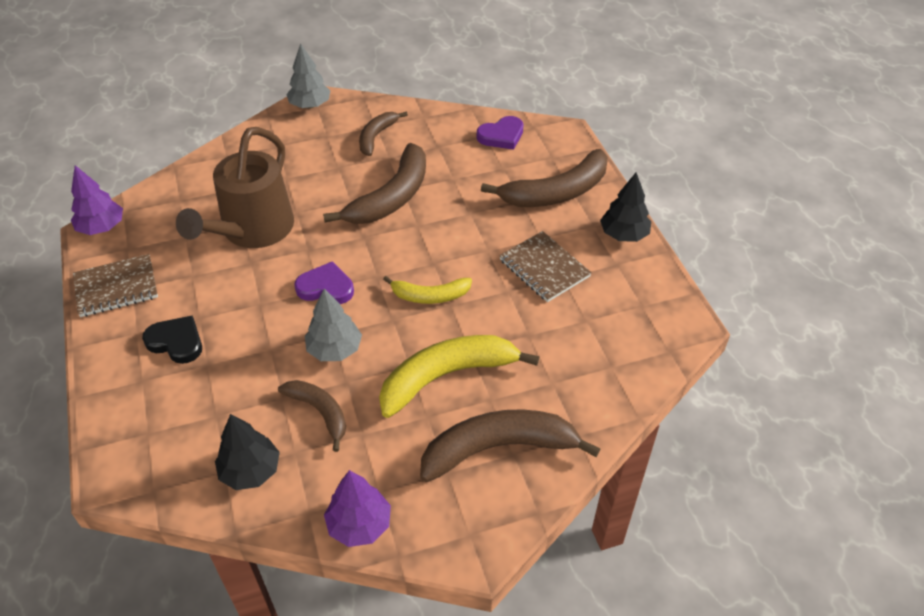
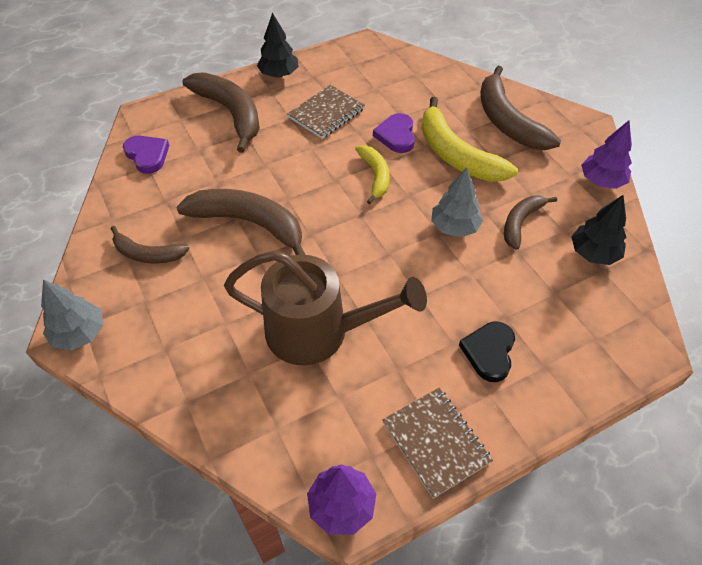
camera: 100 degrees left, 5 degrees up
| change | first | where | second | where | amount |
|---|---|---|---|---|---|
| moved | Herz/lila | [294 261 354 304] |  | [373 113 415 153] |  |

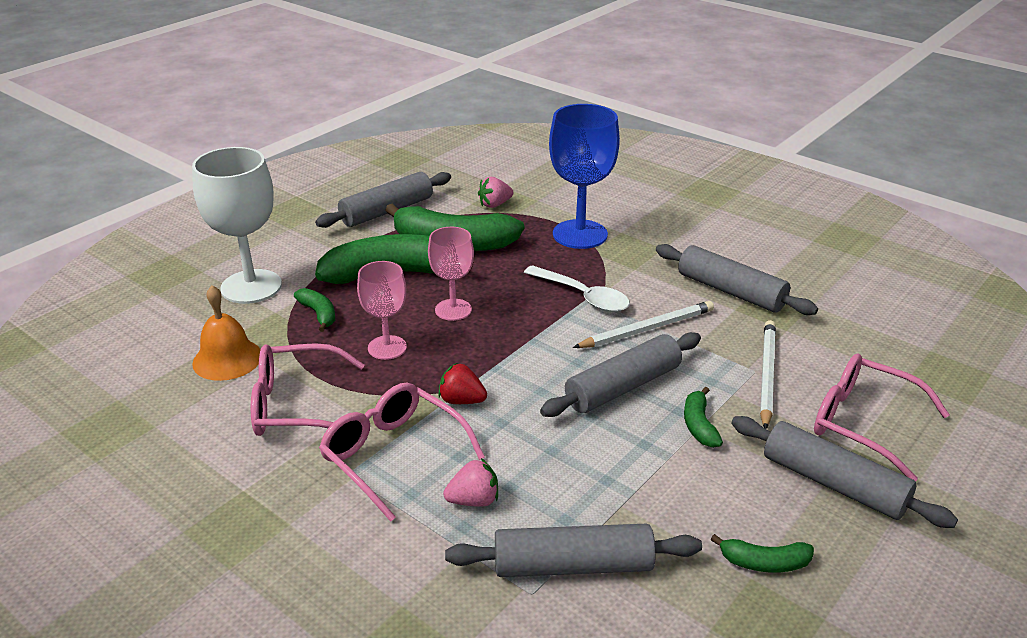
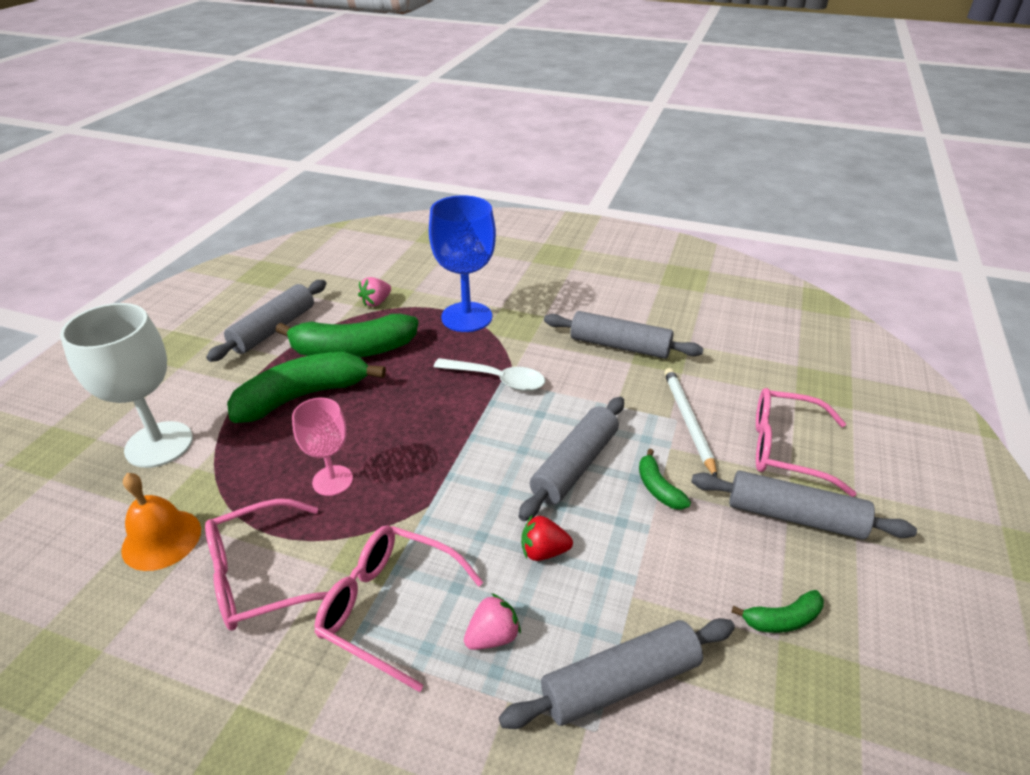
camera: 20 degrees left, 5 degrees up
| change | first | where | second | where | amount |
|---|---|---|---|---|---|
| removed | Banane/grün | [294 288 335 332] |  |  |  |
| removed | Kelch/rosa | [428 227 474 321] |  |  |  |
| removed | Bleistift/weiß | [573 301 714 348] |  |  |  |
| moved | Erdbeere/rot | [438 363 487 404] |  | [521 516 573 561] |  |

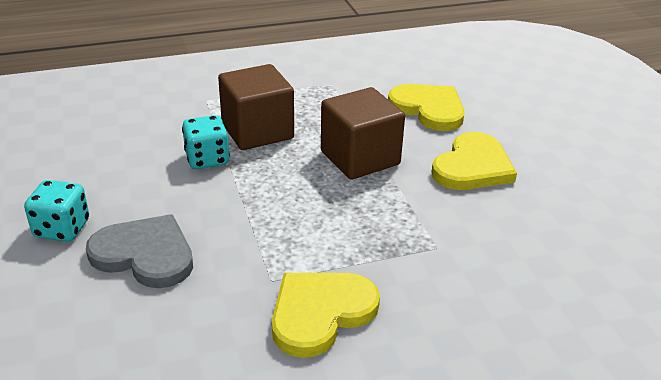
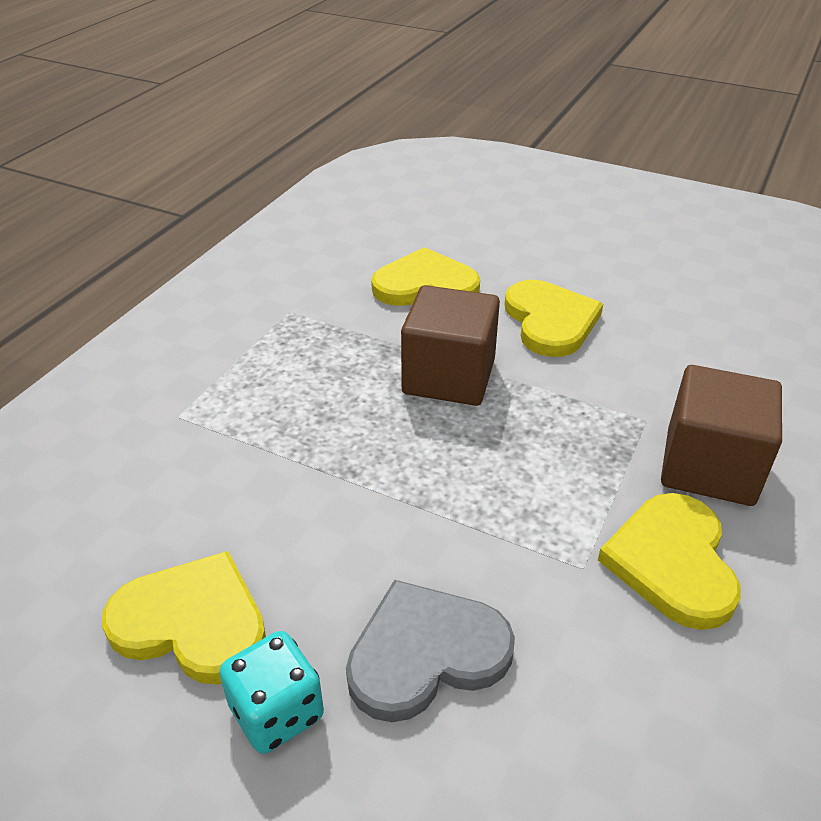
camera: 45 degrees left, 5 degrees up
| change | first | where | second | where | amount |
|---|---|---|---|---|---|
| removed | Spielwürfel/türkis | [182 115 230 169] |  |  |  |
| added |  |  | Herz/gelb | [102 551 266 685] |  |
| moved | Kubus/braun | [218 64 294 150] |  | [661 365 782 506] |  |

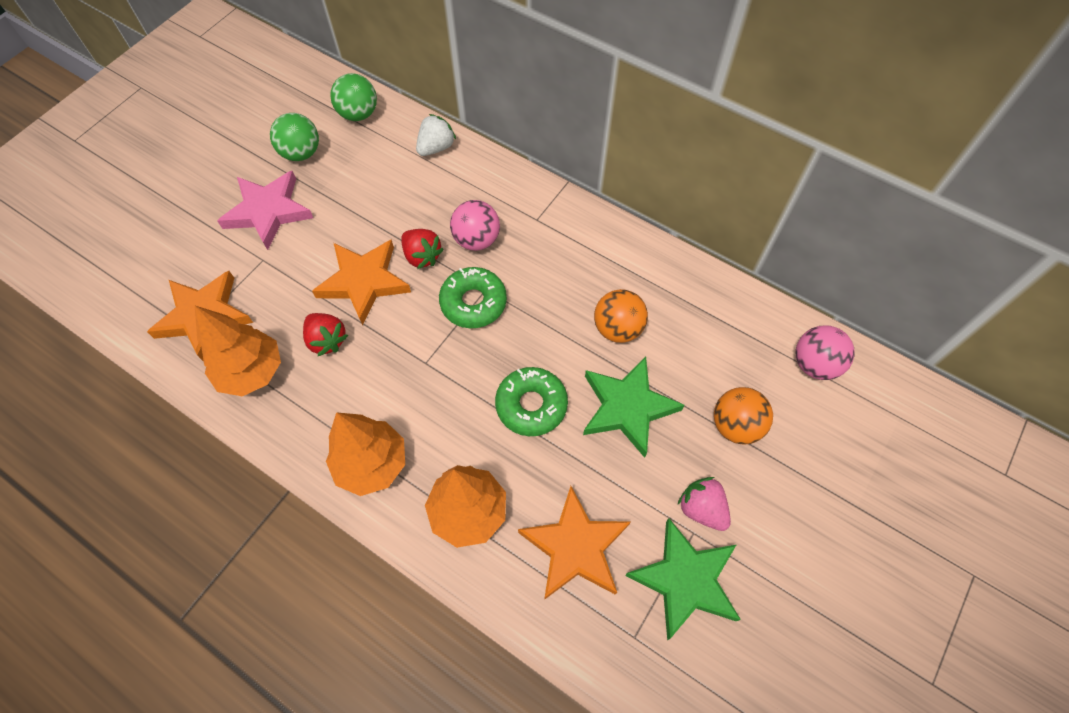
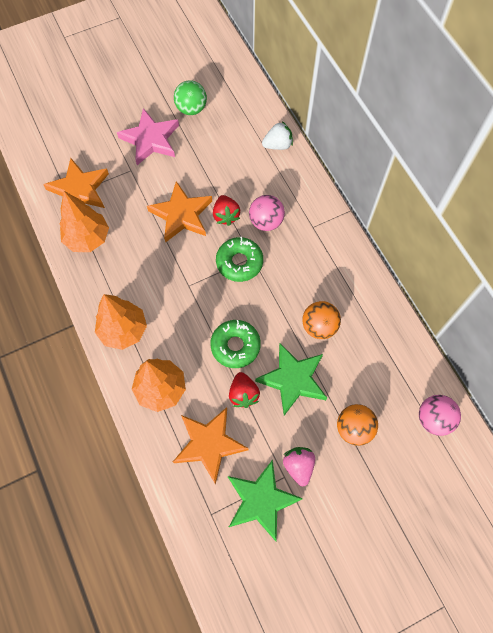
camera: 30 degrees right, 5 degrees up
| change | first | where | second | where | amount |
|---|---|---|---|---|---|
| removed | Ball/grün | [330 73 377 121] |  |  |  |
| moved | Erdbeere/rot | [303 313 348 356] |  | [229 372 260 408] |  |

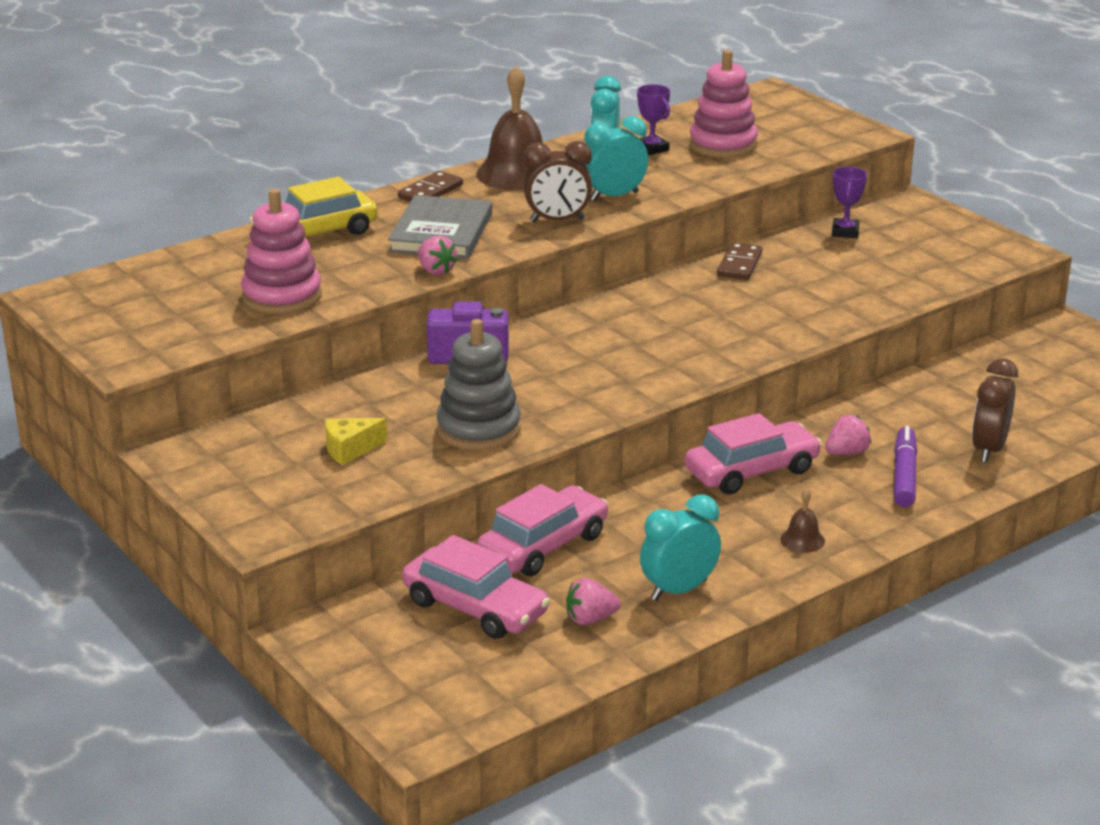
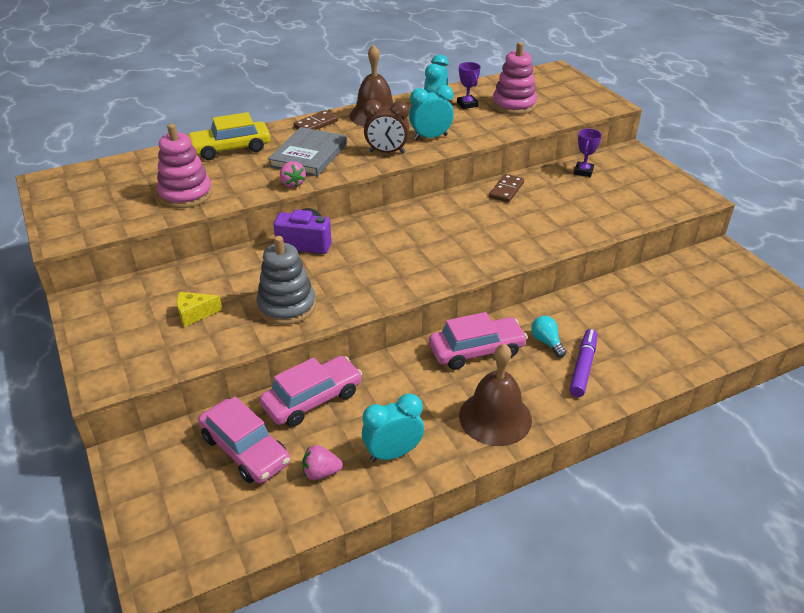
camera: 10 degrees right, 10 degrees up
| change | first | where | second | where | amount |
|---|---|---|---|---|---|
| removed | Wecker/braun | [972 358 1018 463] |  |  |  |
| replaced | Erdbeere/rosa | [825 415 871 455] | Glühbirne/türkis | [531 316 566 357] |  |
| resized | Glocke/braun | [781 488 825 553] |  | [459 344 532 446] | x2.28 |

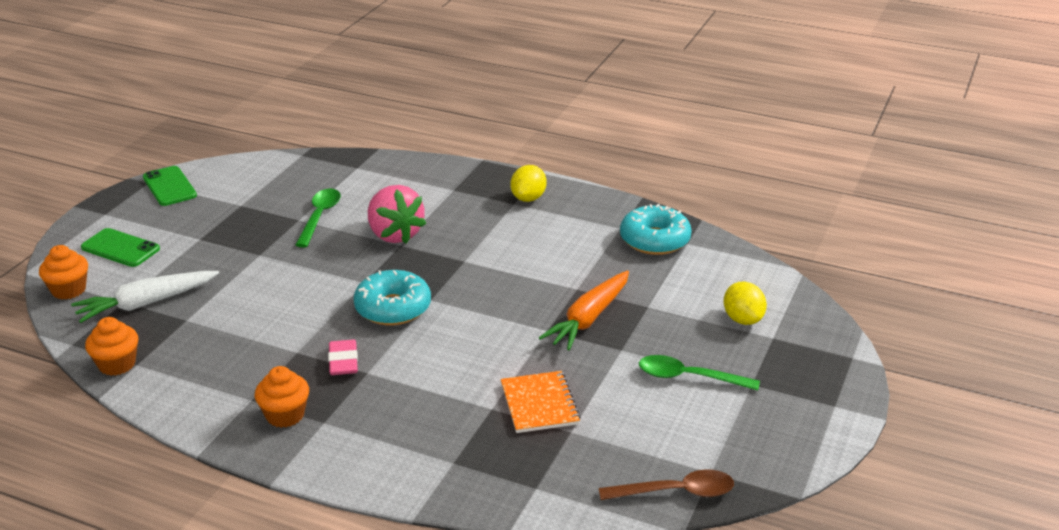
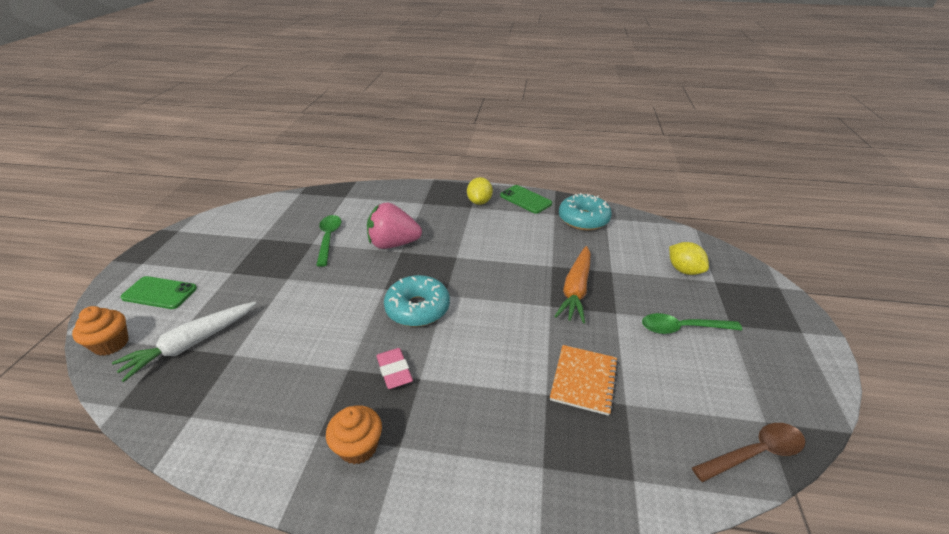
camera: 15 degrees left, 5 degrees up
| change | first | where | second | where | amount |
|---|---|---|---|---|---|
| removed | Muffin/orange | [85 317 139 376] |  |  |  |
| moved | Handy/grün | [143 166 197 206] |  | [500 185 552 214] |  |
| turned | Erdbeere/rosa | [368 185 426 244] |  | [367 202 422 249] | 135 degrees clockwise |
| turned | Notizbuch/orange | [501 371 581 433] |  | [550 345 618 416] | 45 degrees clockwise |

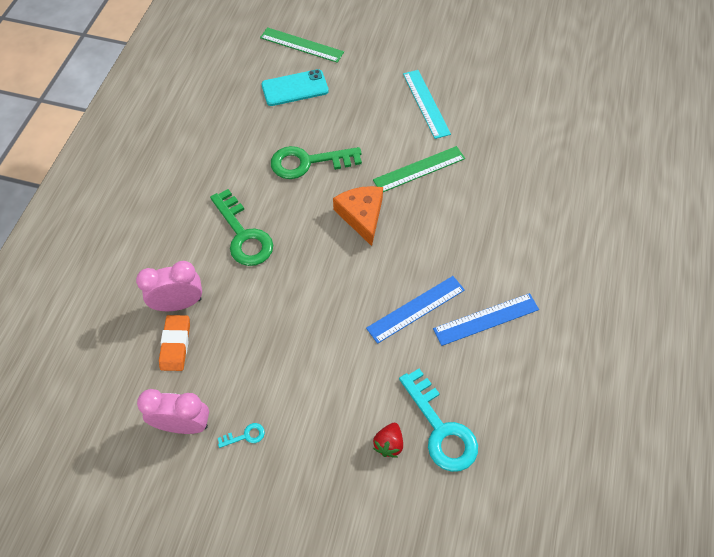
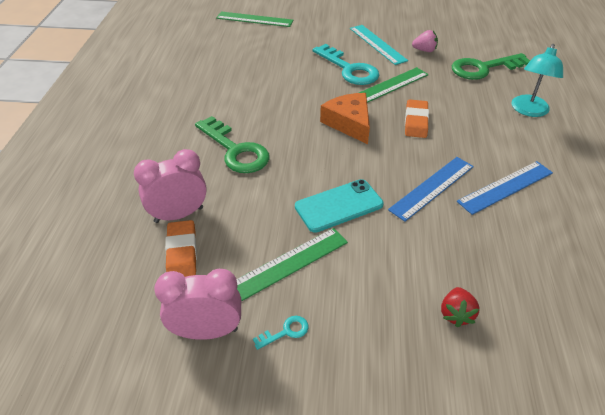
camera: 10 degrees left, 15 degrees down
| change | first | where | second | where | amount |
|---|---|---|---|---|---|
| added |  |  | Lineal/grün | [236 228 348 301] |  |
| added |  |  | Radiergummi/orange | [405 99 429 138] |  |
| added |  |  | Erdbeere/rosa | [412 30 438 52] |  |
| added |  |  | Lampe/türkis | [512 44 563 117] |  |
| moved | Handy/türkis | [261 69 329 106] |  | [295 179 384 233] |  |
| moved | Schlüssel/grün | [271 146 362 179] |  | [452 53 530 80] |  |
| moved | Schlüssel/türkis | [399 369 478 472] |  | [312 44 379 85] |  |

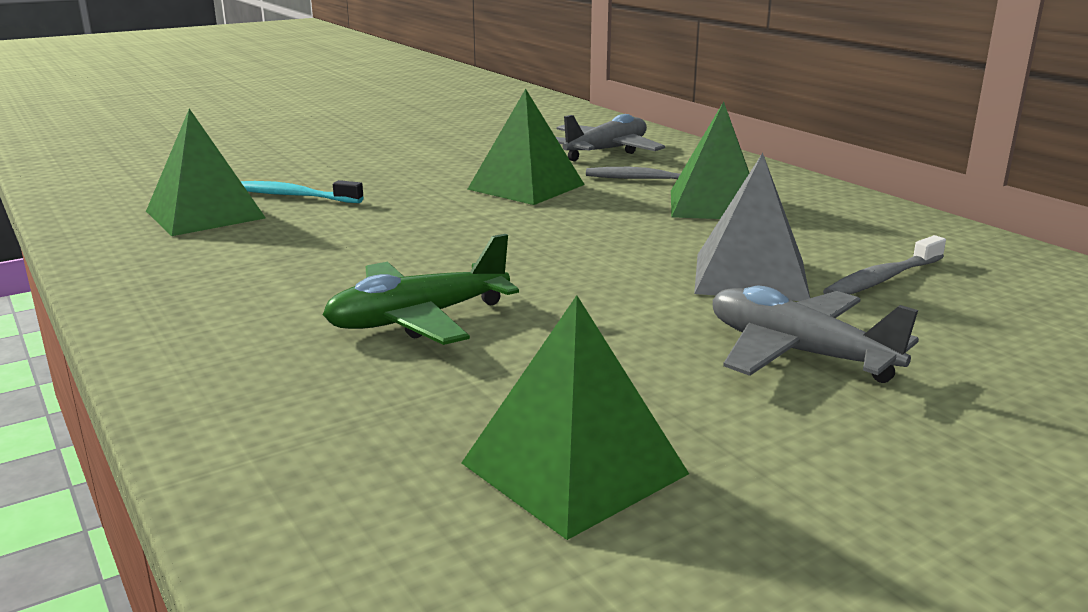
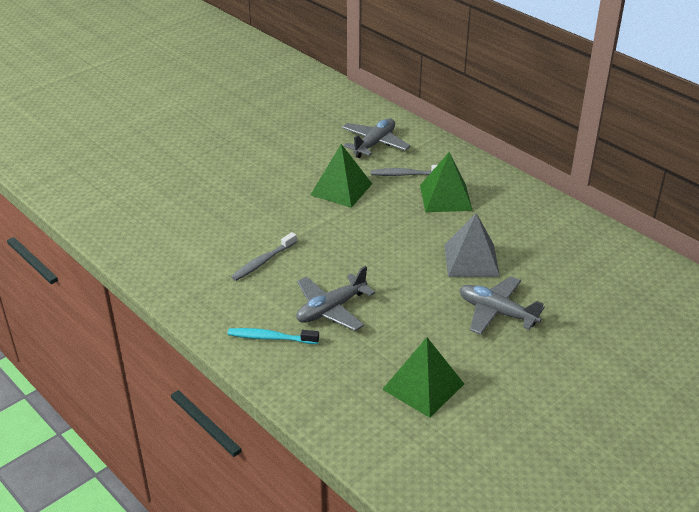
camera: 10 degrees left, 15 degrees up
| change | first | where | second | where | amount |
|---|---|---|---|---|---|
| removed | Pyramide/grün | [146 108 266 236] |  |  |  |
| moved | Zahnbürste/türkis | [240 180 364 203] |  | [227 328 319 344] |  |
| moved | Zahnbürste/grau | [823 235 946 295] |  | [231 232 297 281] |  |
| recoloured | Flugzeug/grün | [323 234 519 345] | Flugzeug/grau | [296 266 375 331] |  |

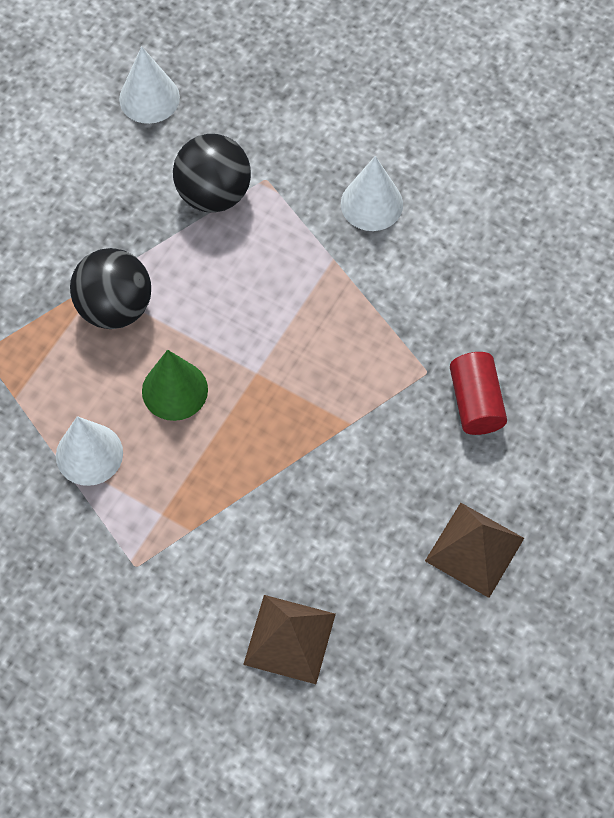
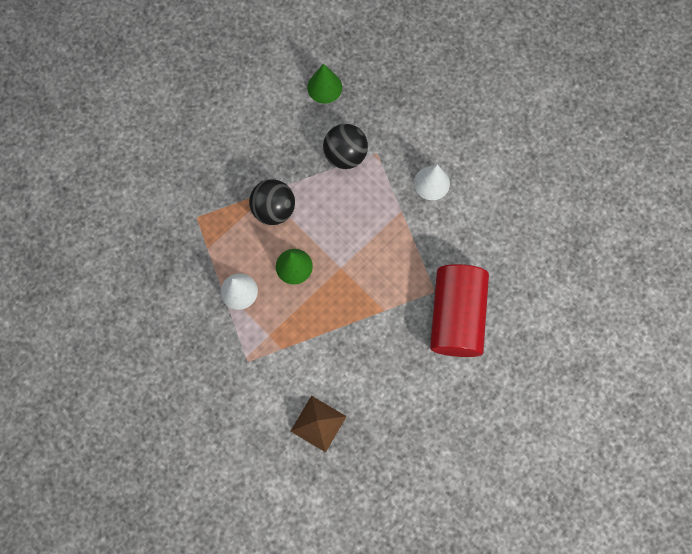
camera: 15 degrees right, 10 degrees up
| change | first | where | second | where | amount |
|---|---|---|---|---|---|
| removed | Pyramide/braun | [425 503 524 598] |  |  |  |
| recoloured | Kegel/weiß | [119 46 180 124] | Kegel/grün | [307 63 342 104] |  |
| resized | Vollzylinder/rot | [450 352 507 435] |  | [430 264 489 357] | x2.01 |

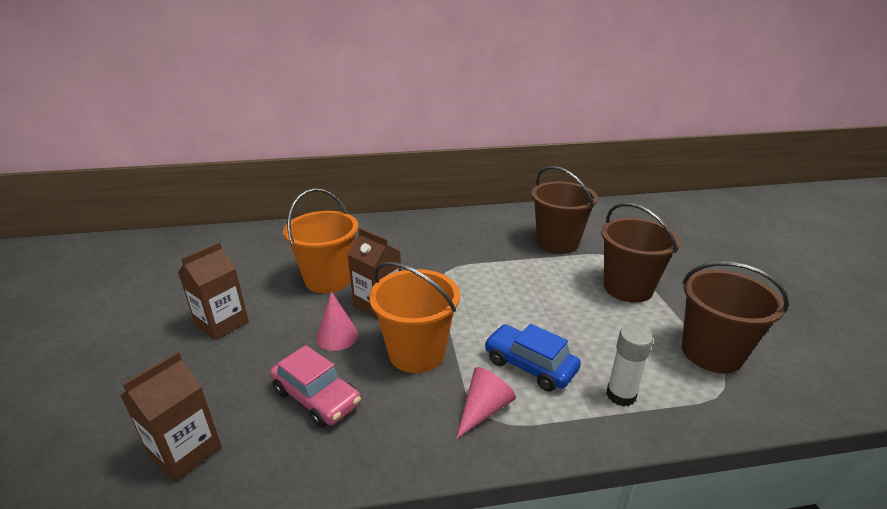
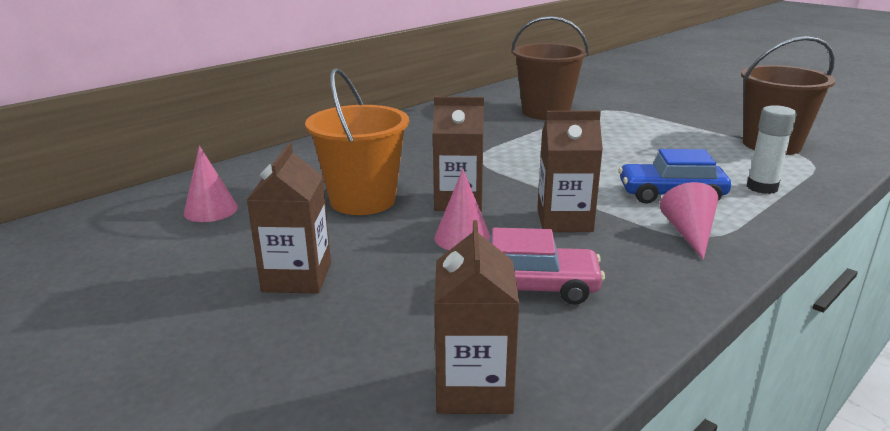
camera: 35 degrees left, 5 degrees down
| change | first | where | second | where | amount |
|---|---|---|---|---|---|
| removed | Eimer/braun | [601 203 681 303] |  |  |  |
| added |  |  | Kegel/rosa | [184 146 238 222] |  |
| replaced | Eimer/orange | [369 262 460 373] | Getränkekarton/braun | [537 110 603 232] |  |

